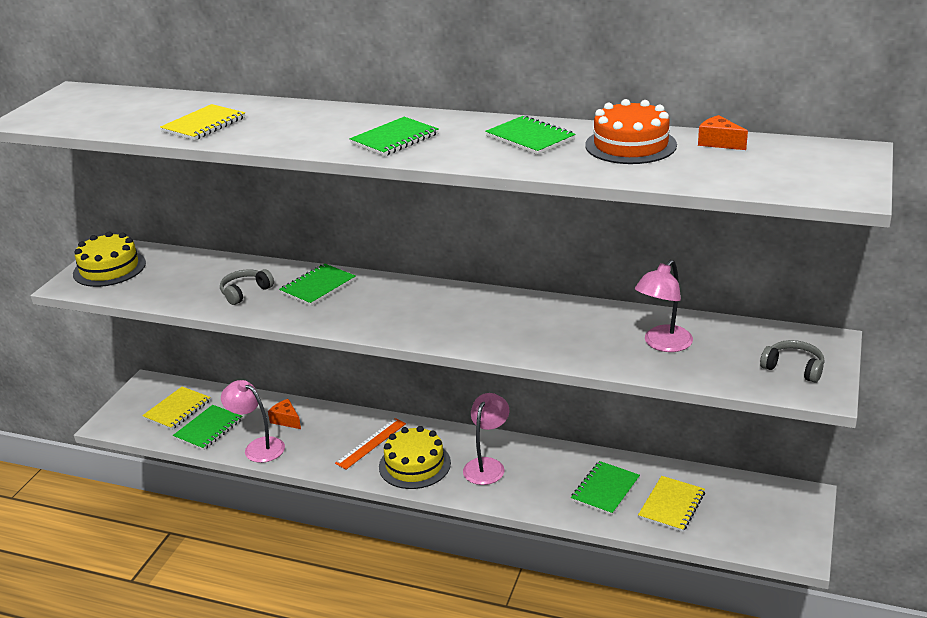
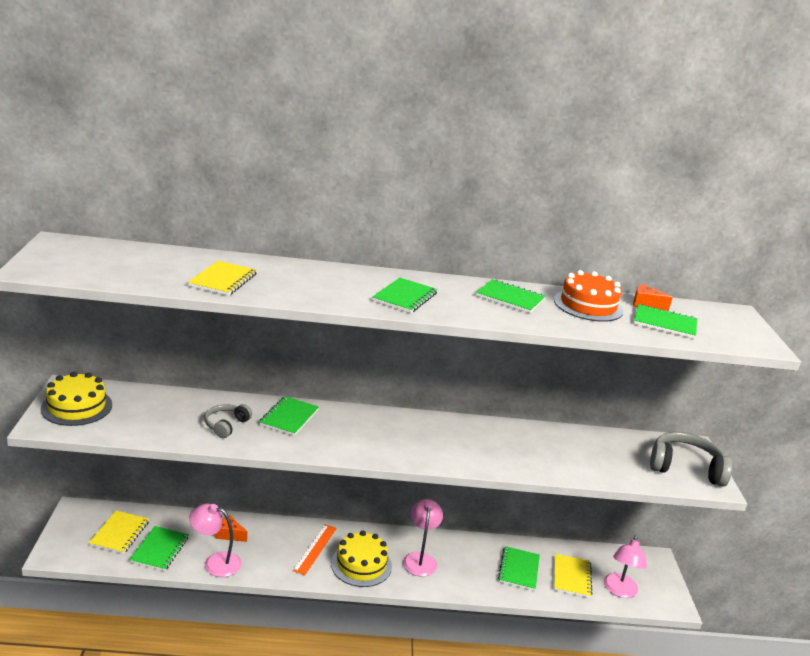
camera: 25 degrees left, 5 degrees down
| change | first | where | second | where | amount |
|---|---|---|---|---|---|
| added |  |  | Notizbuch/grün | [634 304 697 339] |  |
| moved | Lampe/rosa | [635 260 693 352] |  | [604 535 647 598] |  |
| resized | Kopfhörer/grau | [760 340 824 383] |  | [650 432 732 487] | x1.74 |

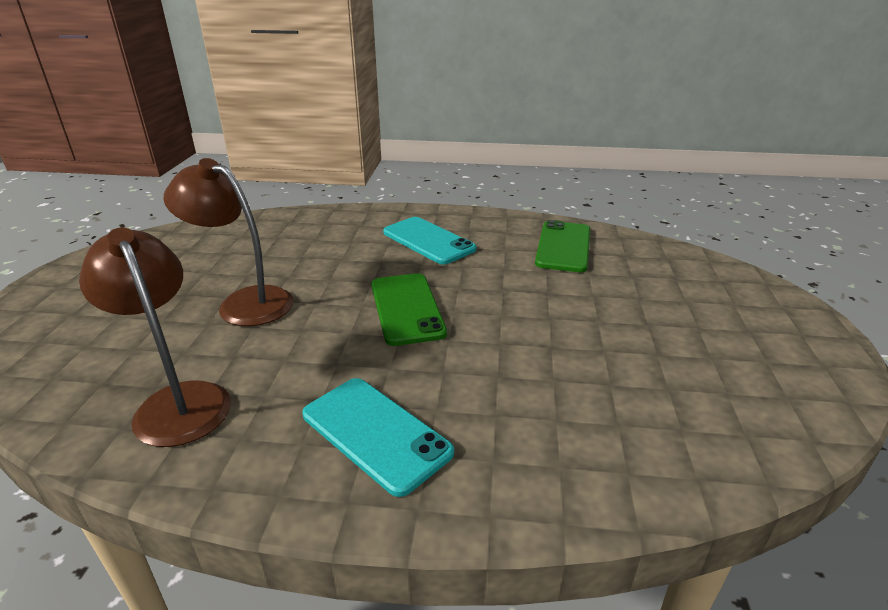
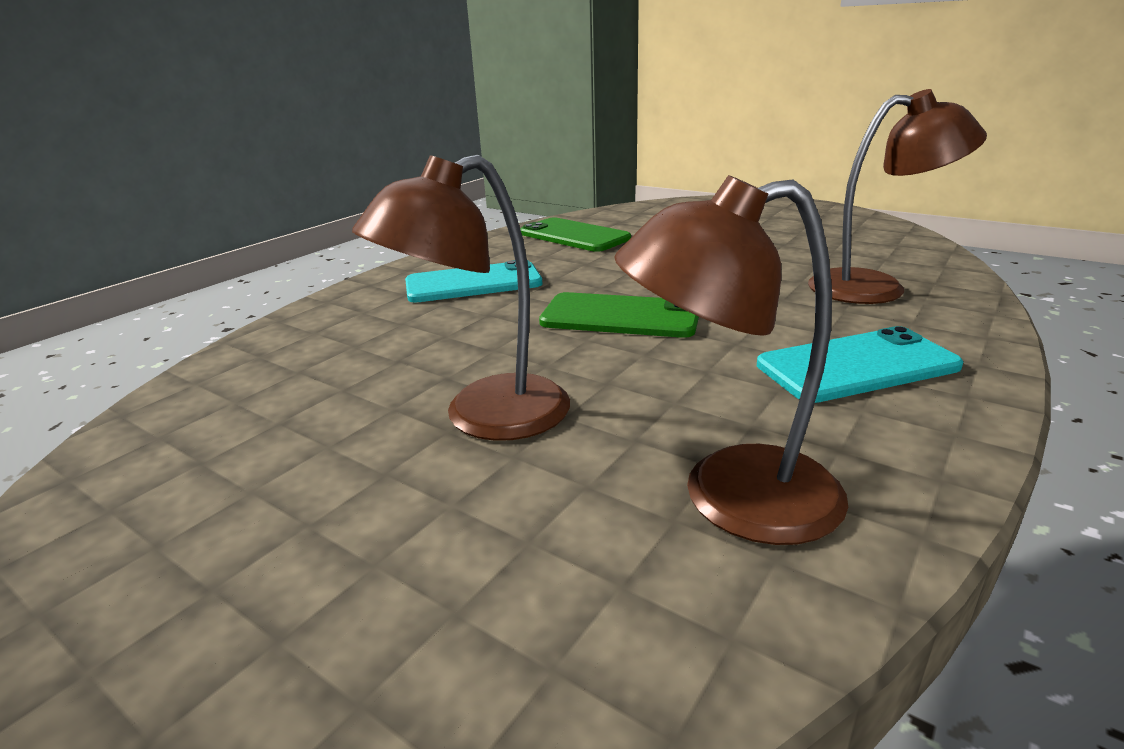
camera: 60 degrees left, 5 degrees down
| change | first | where | second | where | amount |
|---|---|---|---|---|---|
| added |  |  | Lampe/braun | [808 89 987 304] |  |

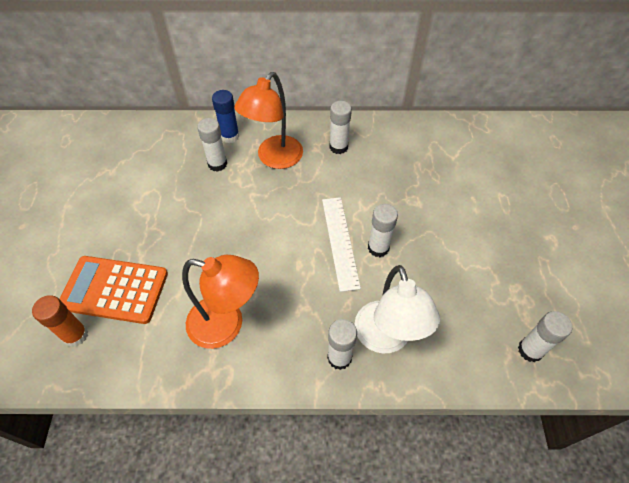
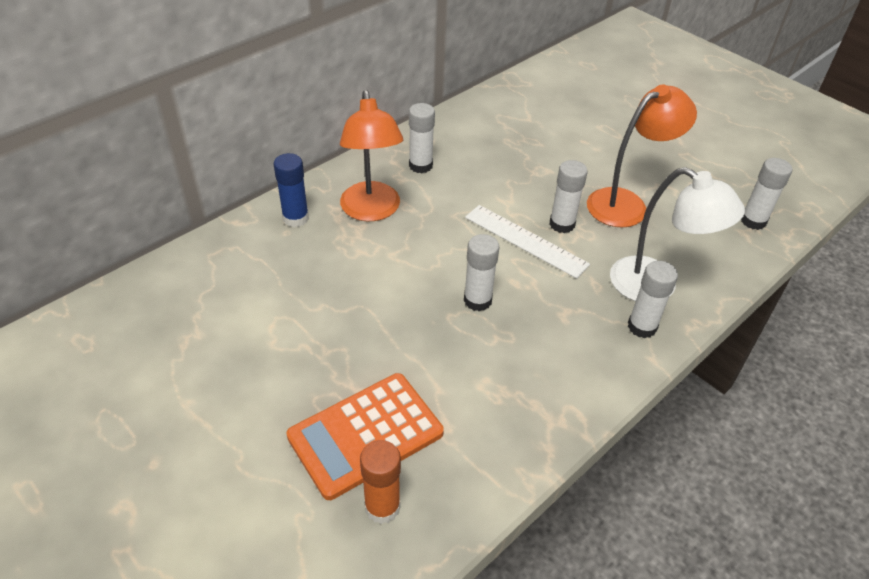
camera: 45 degrees left, 10 degrees down
| change | first | where | second | where | amount |
|---|---|---|---|---|---|
| moved | Lampe/orange | [182 255 259 349] |  | [587 85 697 228] |  |
| moved | Klebestift/weiß | [197 118 227 172] |  | [464 234 499 311] |  |

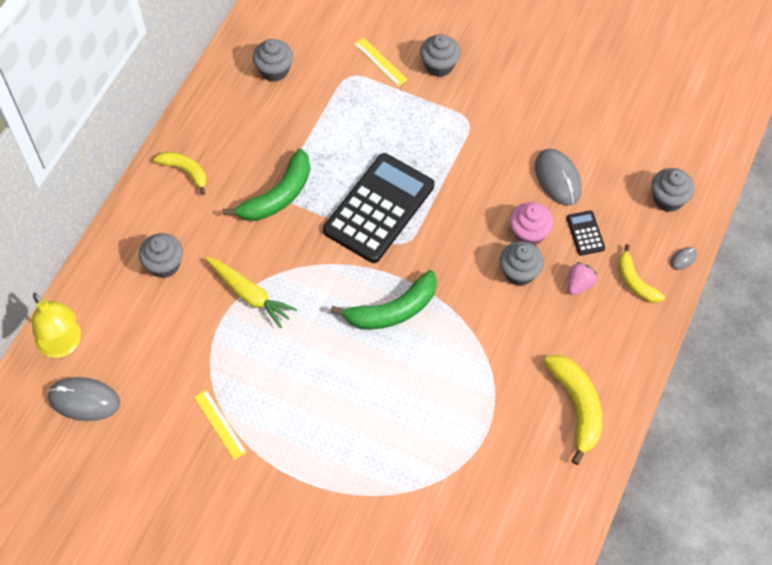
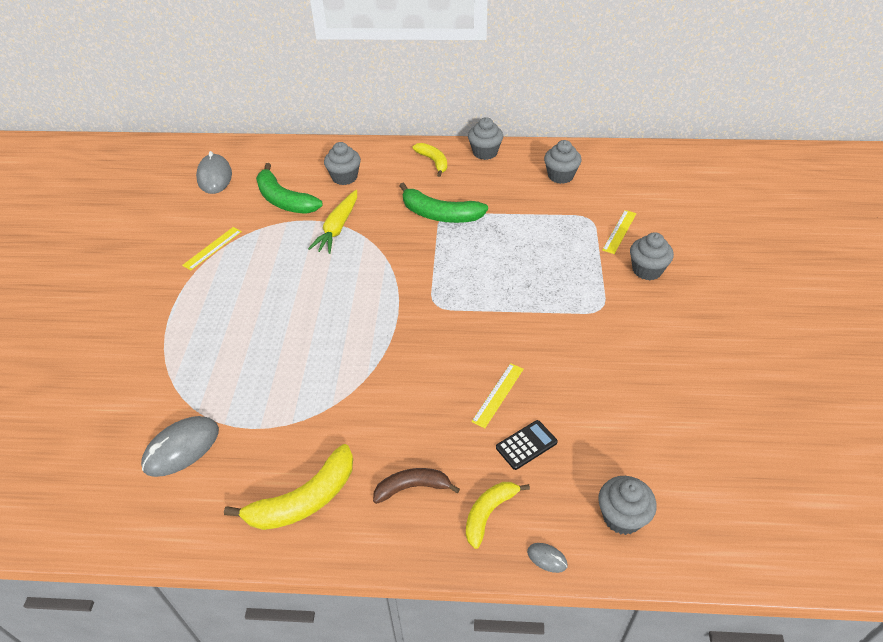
camera: 70 degrees right, 15 degrees down
| change | first | where | second | where | amount |
|---|---|---|---|---|---|
| removed | Lampe/gelb | [32 293 81 358] |  |  |  |
| removed | Taschenrechner/schwarz | [323 153 434 263] |  |  |  |
| removed | Erdbeere/rosa | [568 262 597 295] |  |  |  |
| added |  |  | Banane/braun | [373 468 460 504] |  |
| moved | Banane/grün | [330 270 437 330] |  | [256 163 323 214] |  |
| moved | Muffin/grau | [500 241 544 286] |  | [468 117 503 160] |  |
| moved | Computermaus/grau | [535 149 582 206] |  | [141 416 219 477] |  |
| replaced | Muffin/rosa | [510 202 553 245] | Lineal/gelb | [471 363 524 428] |  |
| turned | Banane/gelb | [154 152 207 195] |  | [413 143 447 177] | 45 degrees counterclockwise |

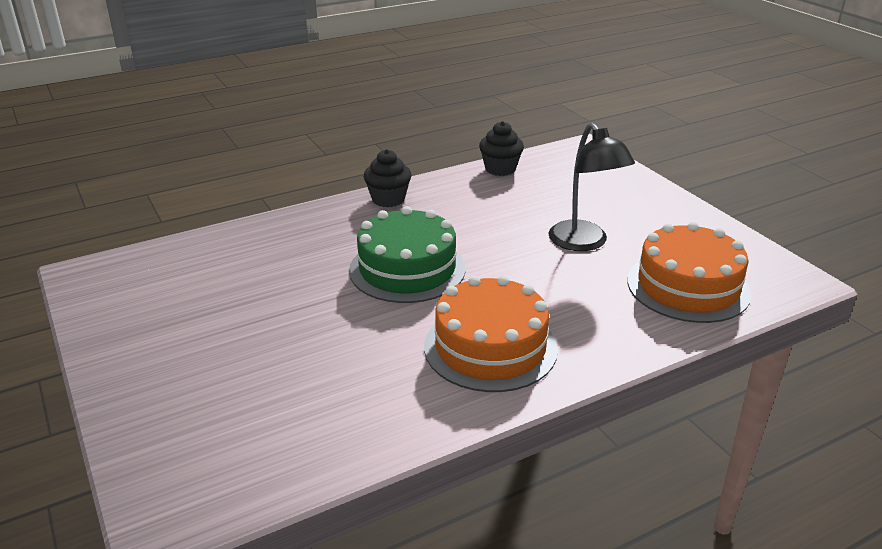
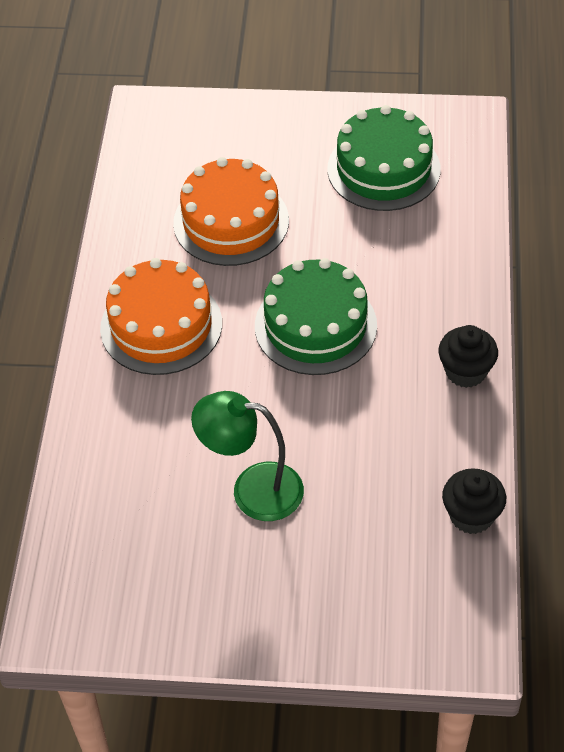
camera: 125 degrees right, 20 degrees up
| change | first | where | second | where | amount |
|---|---|---|---|---|---|
| added |  |  | Kuchen/grün | [327 105 441 211] |  |
| moved | Kuchen/orange | [627 222 752 323] |  | [173 157 289 266] |  |
| recoloured | Lampe/schwarz | [548 123 635 251] | Lampe/grün | [191 391 304 521] |  |

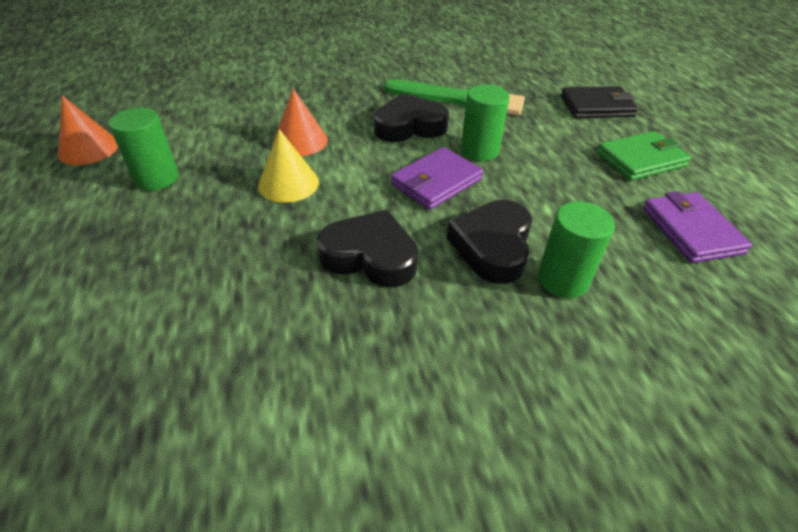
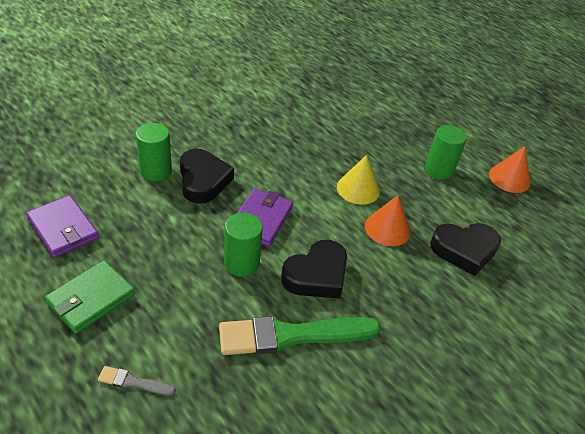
camera: 150 degrees right, 0 degrees up
| change | first | where | second | where | amount |
|---|---|---|---|---|---|
| moved | Herz/schwarz | [317 210 418 287] |  | [430 223 501 276] |  |
| replaced | Geldbörse/schwarz | [561 86 638 118] | Pinsel/grau | [98 366 176 395] |  |

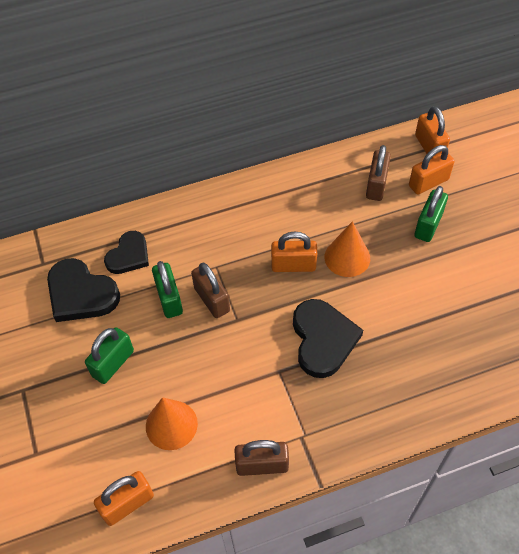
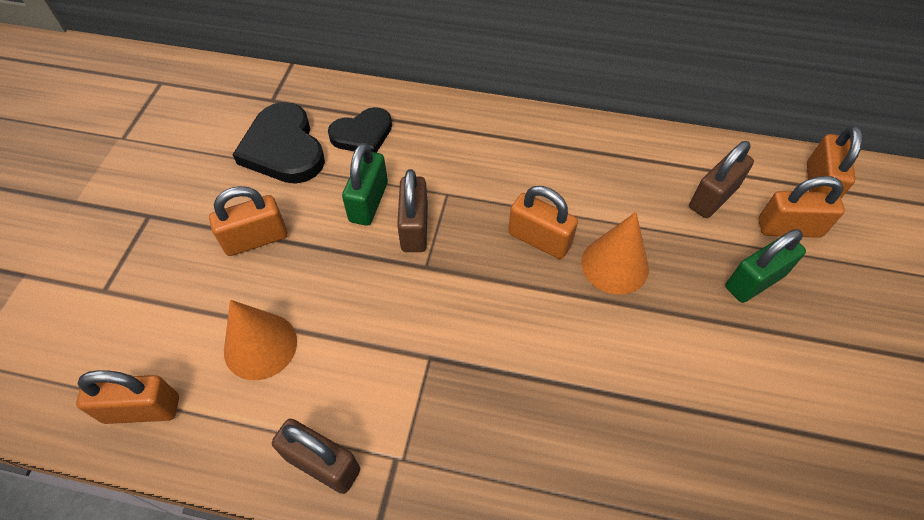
camera: 30 degrees right, 0 degrees up
| change | first | where | second | where | amount |
|---|---|---|---|---|---|
| removed | Herz/schwarz | [293 299 363 378] |  |  |  |
| recoloured | Vorhängeschloss/grün | [85 327 134 384] | Vorhängeschloss/orange | [209 186 287 256] |  |

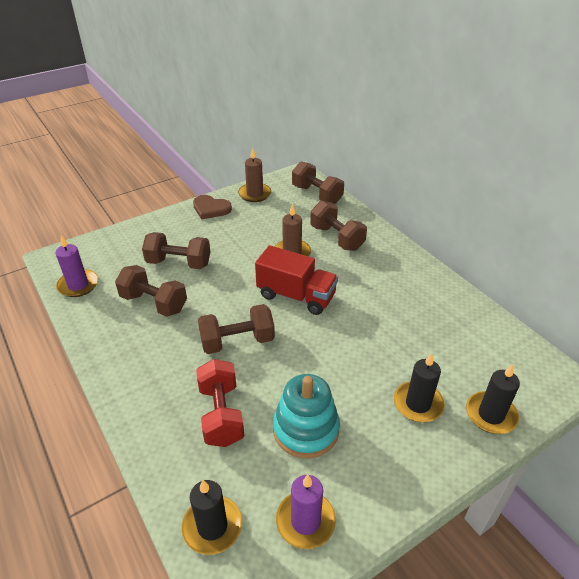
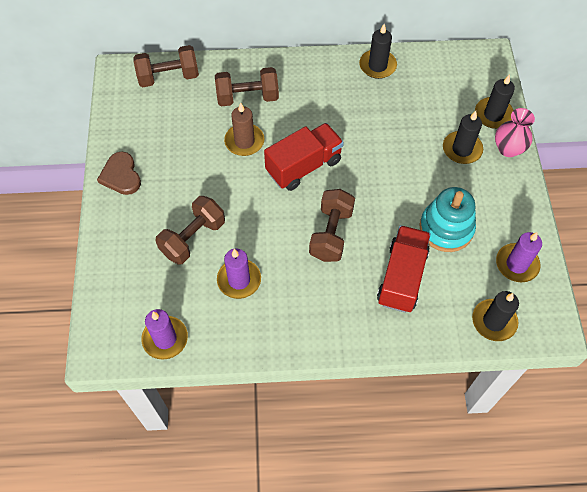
camera: 60 degrees left, 20 degrees up
| change | first | where | second | where | amount |
|---|---|---|---|---|---|
| removed | Kerze/braun | [238 148 271 202] |  |  |  |
| added |  |  | Kerze/schwarz | [359 24 397 79] |  |
| added |  |  | Vase/rosa | [495 108 535 157] |  |
| replaced | Hantel/braun | [115 265 187 317] | Kerze/lila | [217 248 261 299] |  |
| replaced | Hantel/rot | [196 359 244 447] | Lastwagen/rot | [377 225 431 313] |  |
| turned | Herz/braun | [193 195 232 220] |  | [97 151 141 195] | 105 degrees clockwise |

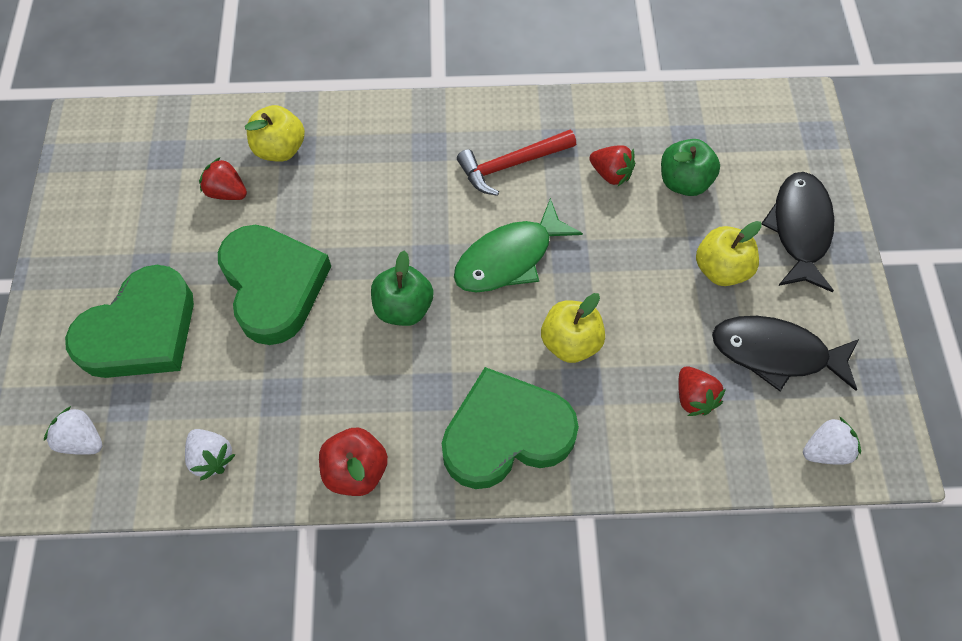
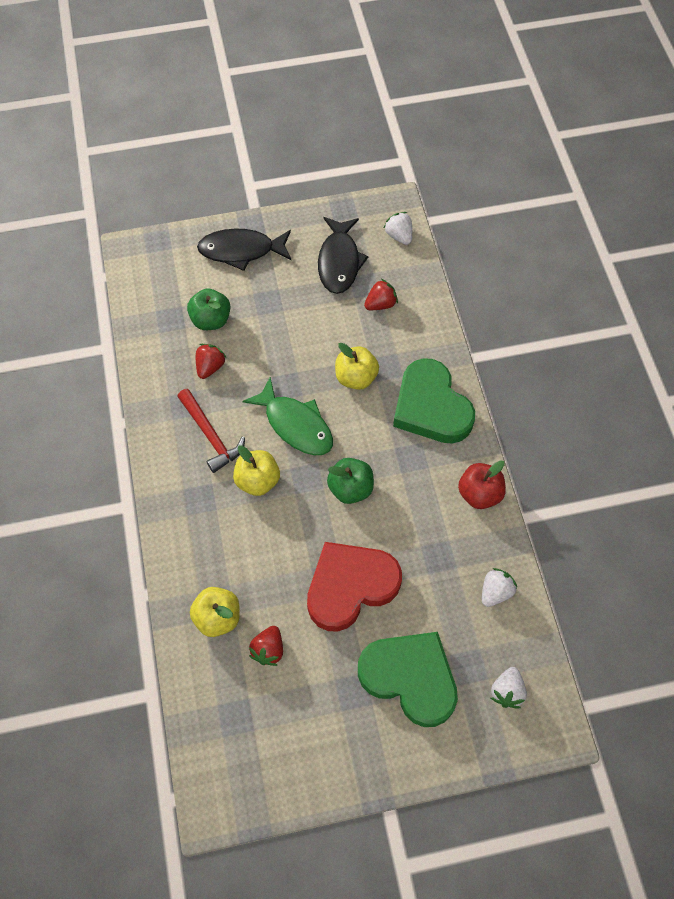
camera: 100 degrees left, 0 degrees up
| change | first | where | second | where | amount |
|---|---|---|---|---|---|
| moved | Apfel/gelb | [696 221 762 286] |  | [233 445 280 496] |  |
| recoloured | Herz/grün | [218 225 331 345] | Herz/rot | [307 542 402 632] |  |

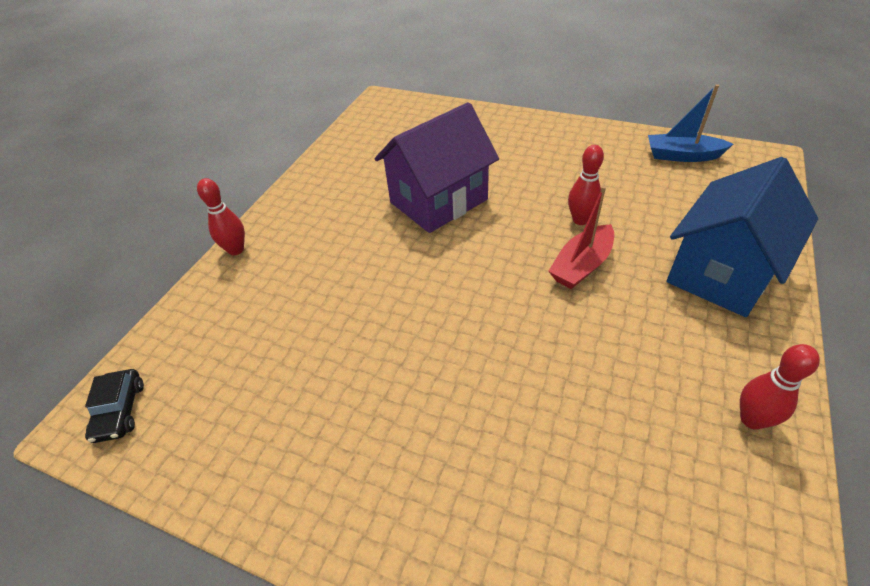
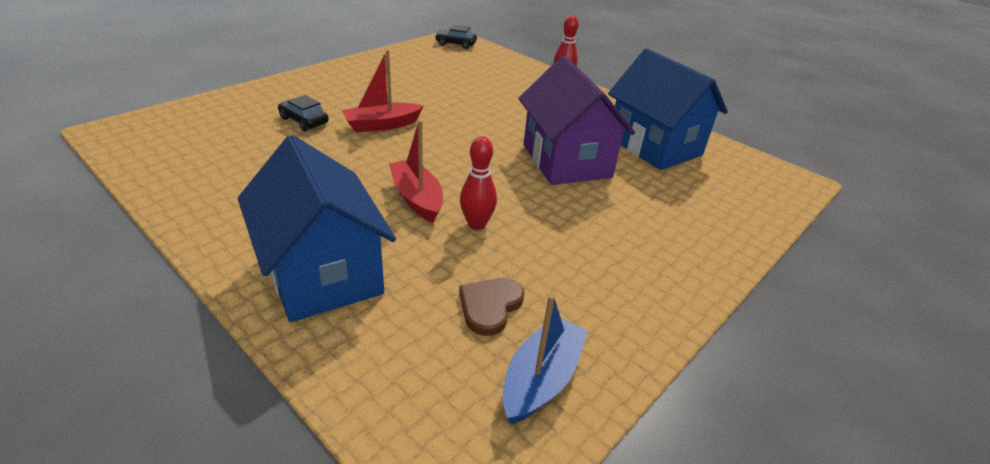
camera: 105 degrees right, 10 degrees down
| change | first | where | second | where | amount |
|---|---|---|---|---|---|
| removed | Bowlingkegel/rot | [740 344 820 430] |  |  |  |
| added |  |  | Auto/schwarz | [278 95 329 131] |  |
| added |  |  | Boot/rot | [342 50 424 132] |  |
| added |  |  | Herz/braun | [459 278 524 336] |  |
| added |  |  | Haus/blau | [608 49 728 170] |  |

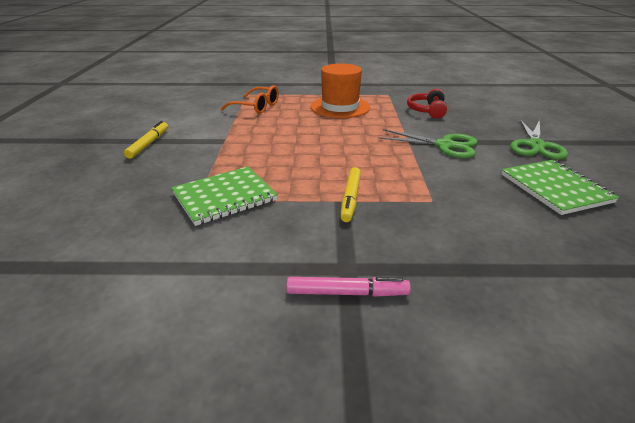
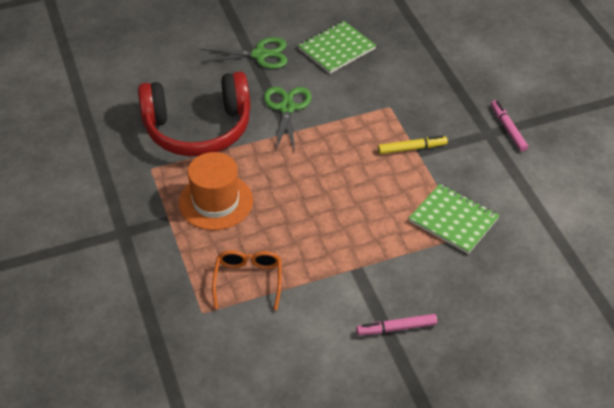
camera: 110 degrees left, 15 degrees up
| change | first | where | second | where | amount |
|---|---|---|---|---|---|
| recoloured | Filzstift/gelb | [124 121 168 159] | Filzstift/rosa | [356 314 437 335] |  |
| resized | Kopfhörer/rot | [407 89 447 119] |  | [138 72 250 156] | x2.23 |

